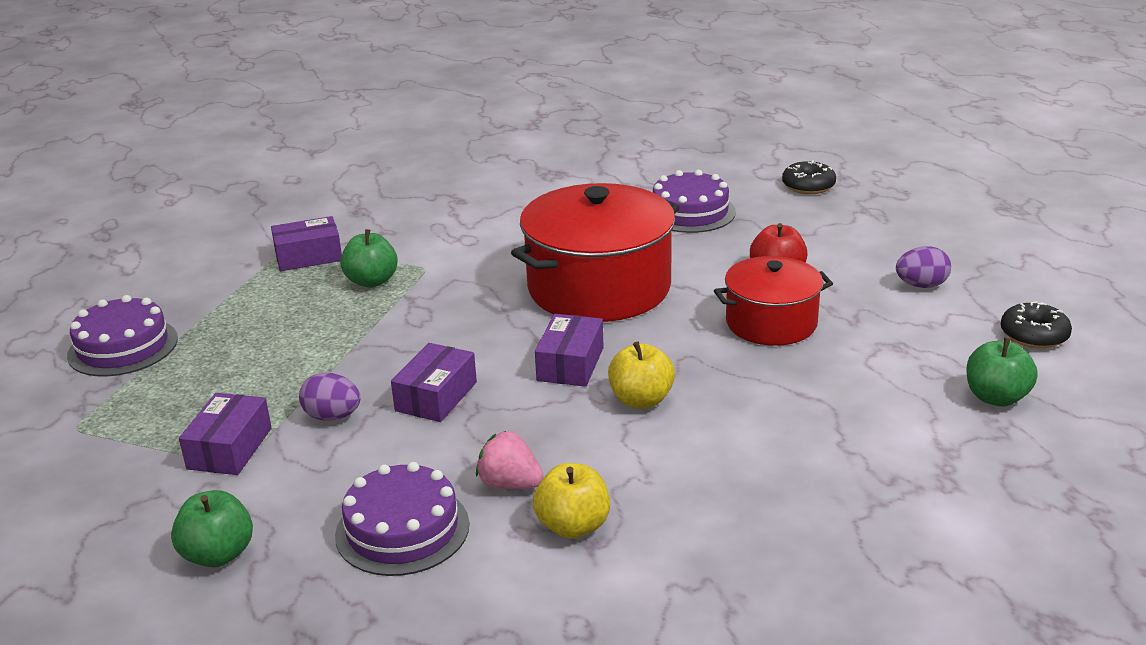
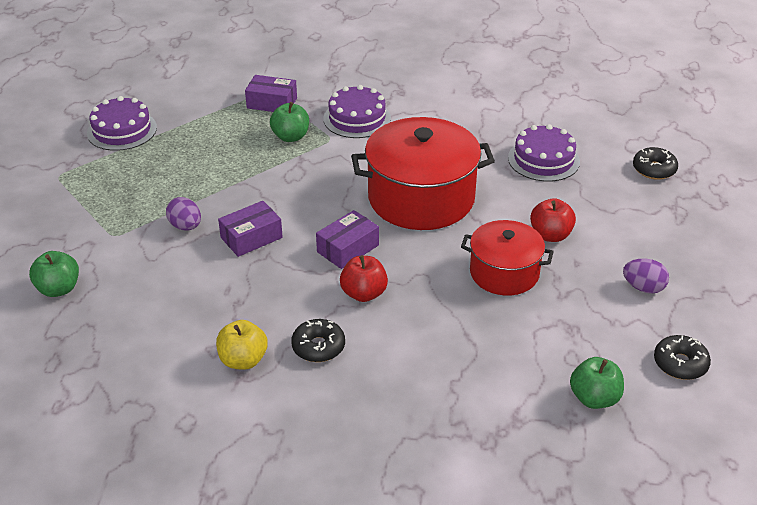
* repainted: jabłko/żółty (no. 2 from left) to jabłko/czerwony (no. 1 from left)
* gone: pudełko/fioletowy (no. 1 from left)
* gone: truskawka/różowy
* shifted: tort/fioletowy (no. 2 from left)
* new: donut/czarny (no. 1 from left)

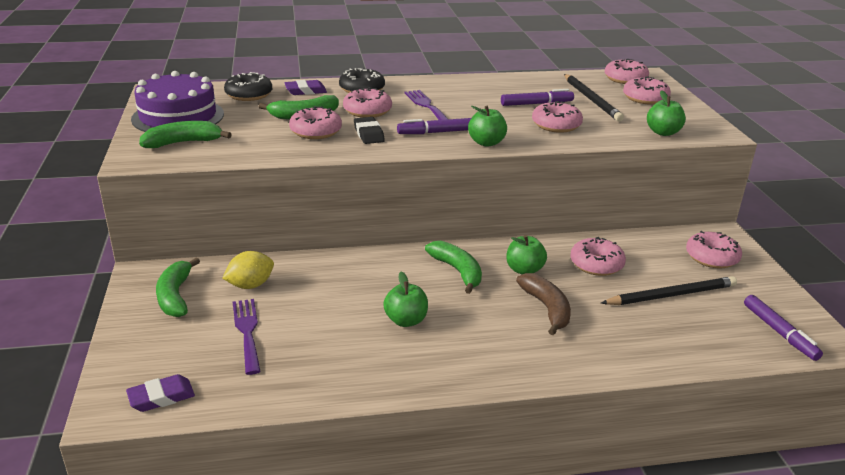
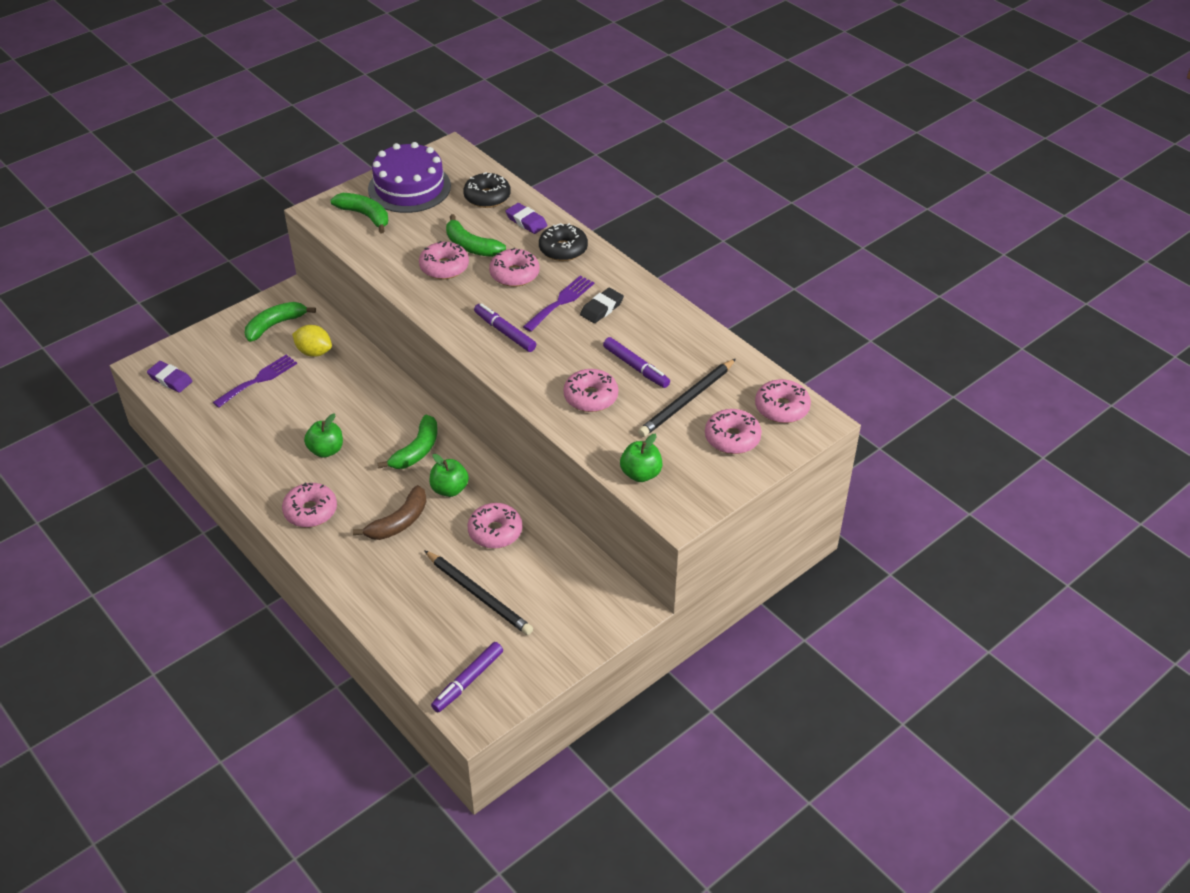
* gone: jabłko/zielony (no. 2 from left)
* shifted: gumka do mazania/czarny
* shifted: donut/różowy (no. 7 from left in the first image) to donut/różowy (no. 1 from left)

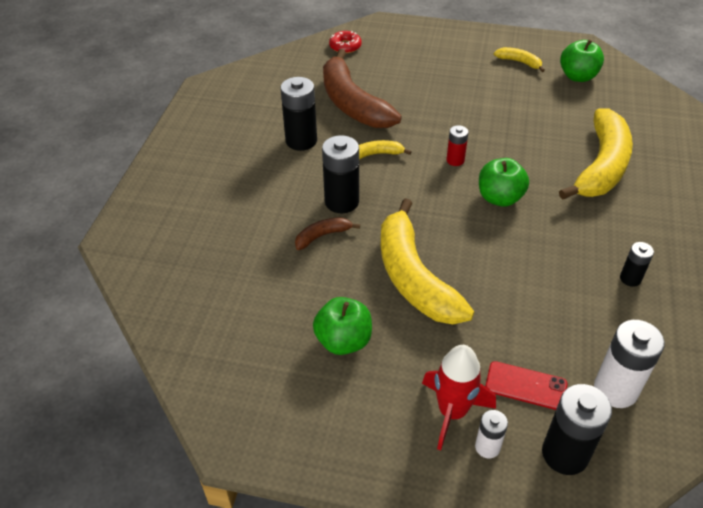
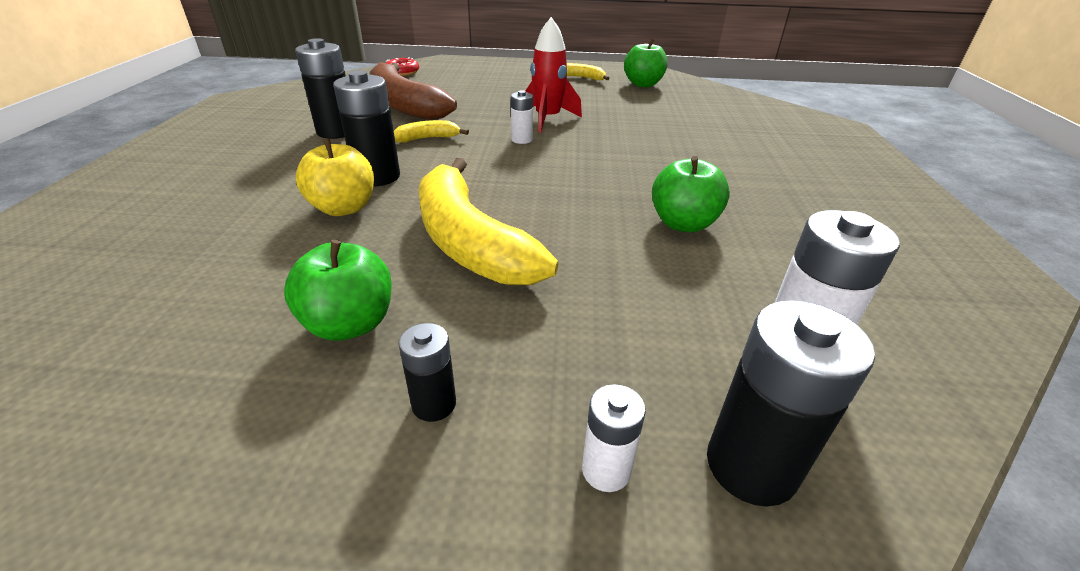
* gone: banan/żółty (no. 4 from left)
* repainted: bateria/czerwony to bateria/biały (no. 1 from left)
* shifted: jabłko/zielony (no. 2 from left in the first image) to jabłko/zielony (no. 3 from left)
* swapped: banan/brązowy (no. 1 from left) to jabłko/żółty
* shifted: bateria/czarny (no. 4 from left in the first image) to bateria/czarny (no. 3 from left)
* shifted: rakieta/czerwony
* gone: telefon/czerwony

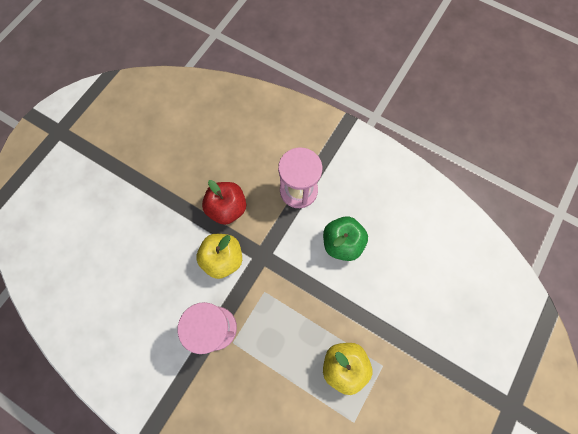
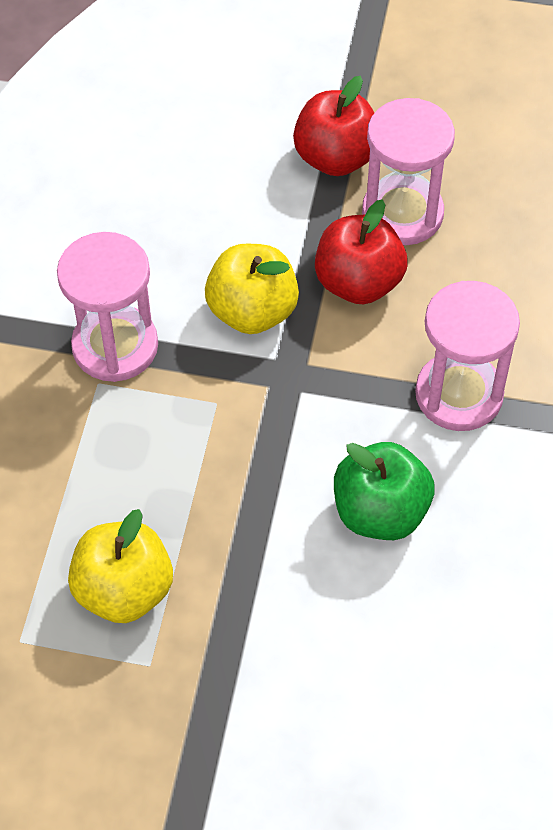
* new: jabłko/czerwony (no. 1 from left)
* new: klepsydra/różowy (no. 2 from left)

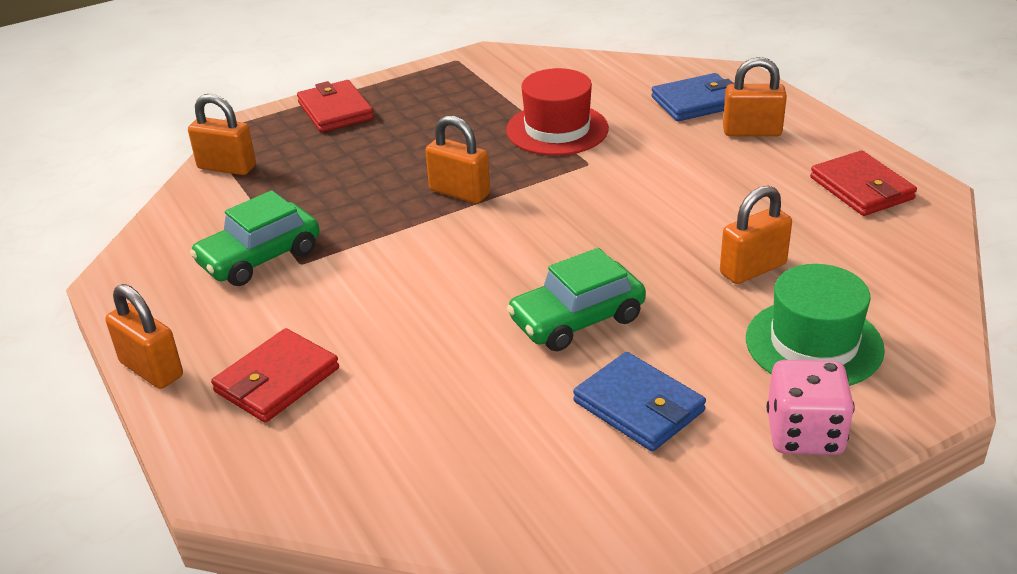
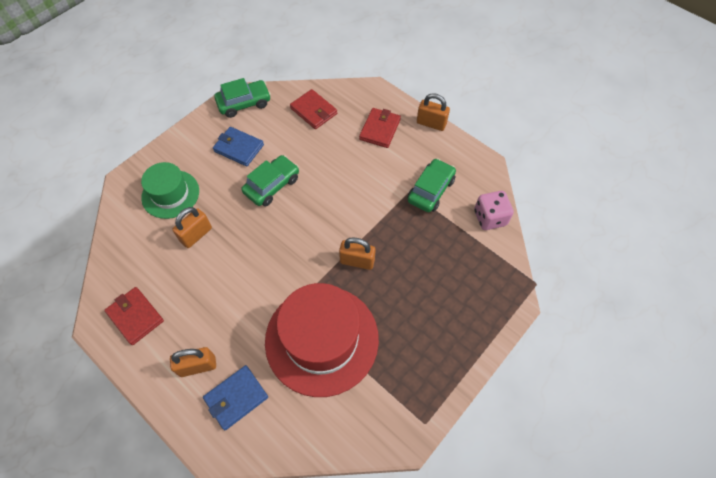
* scaled: kapelusz/czerwony x1.72
* shifted: portfel/czerwony (no. 2 from left)
* gone: kłódka/pomarańczowy (no. 2 from left)
* shifted: kostka do gry/różowy
* new: samochód/zielony (no. 1 from left)

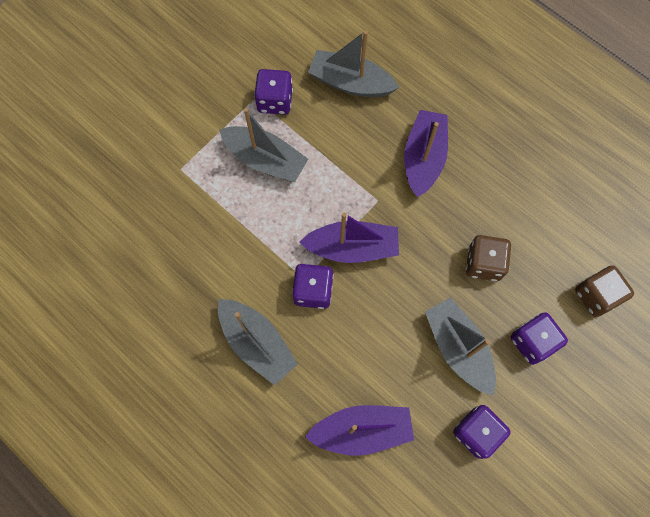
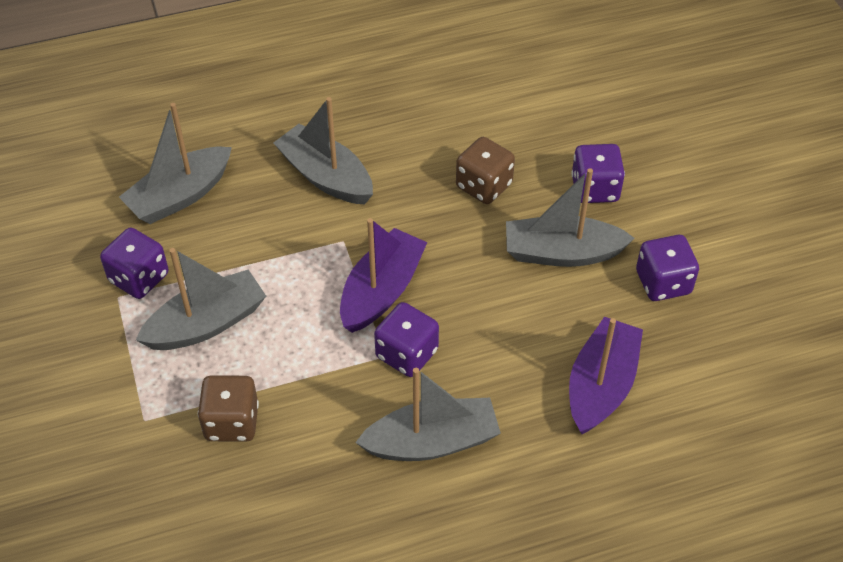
* repainted: łódka/fioletowy (no. 3 from left) to łódka/szary (no. 3 from left)
* shifted: kostka do gry/brązowy (no. 2 from left in the first image) to kostka do gry/brązowy (no. 1 from left)

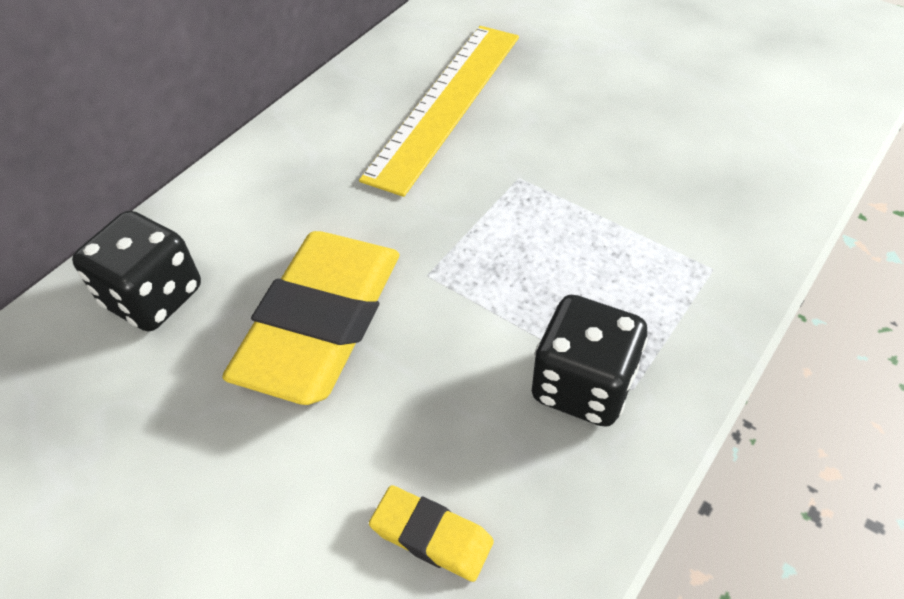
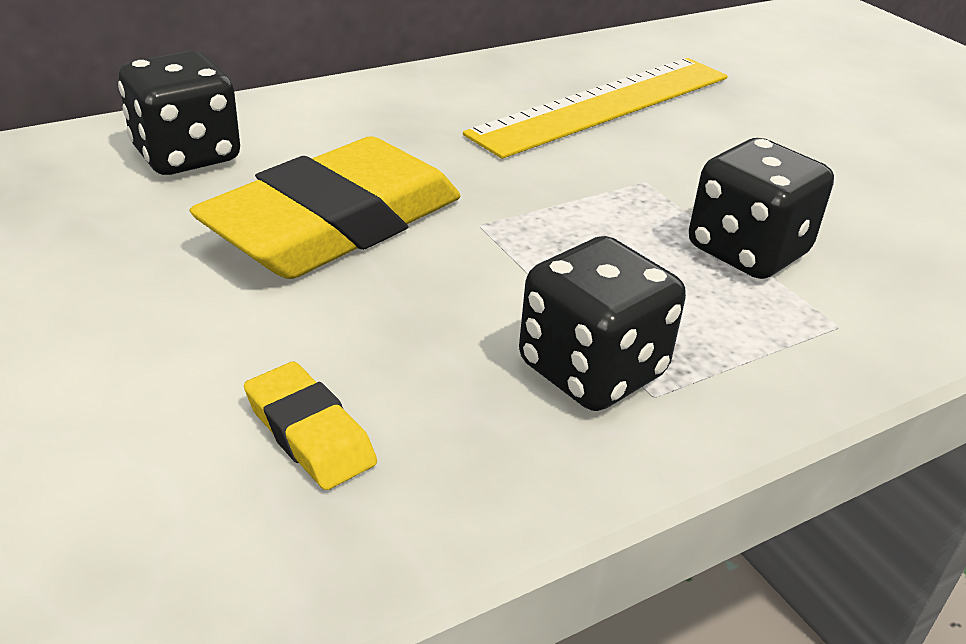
* new: kostka do gry/czarny (no. 3 from left)

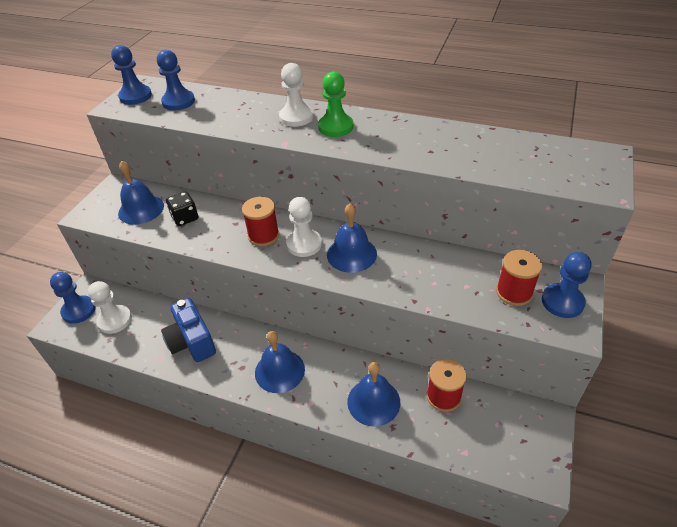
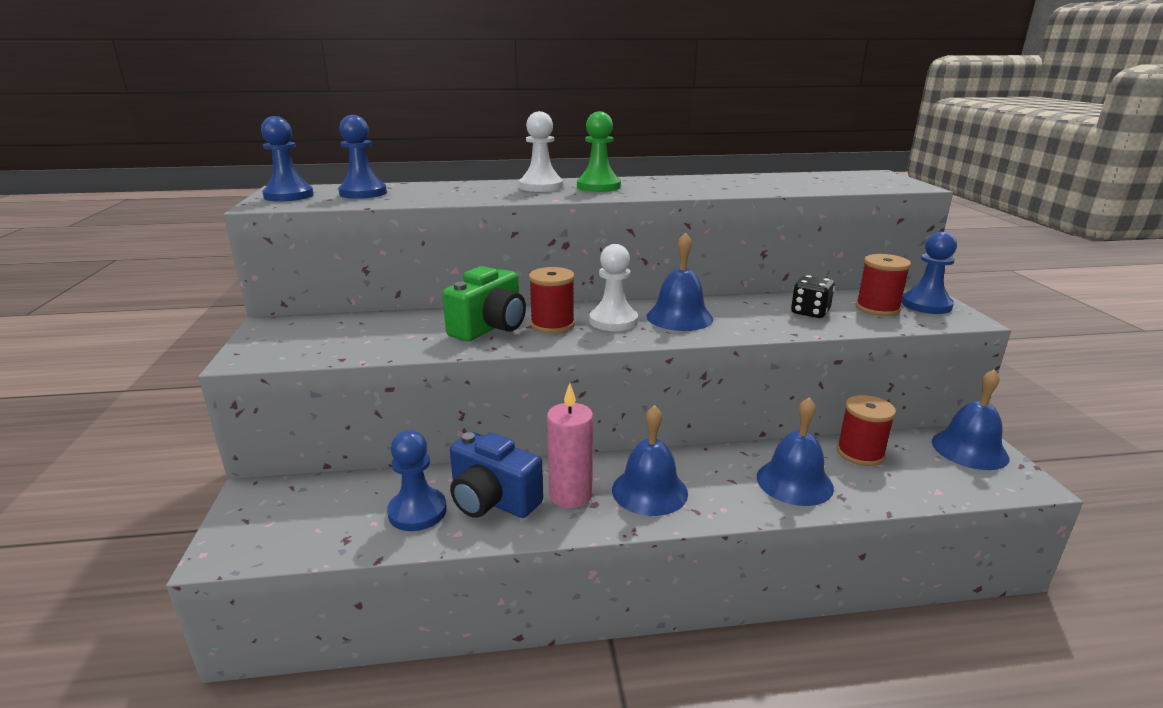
* shifted: dzwonek/niebieski (no. 1 from left in the first image) to dzwonek/niebieski (no. 4 from left)
* shifted: kostka do gry/czarny
* shifted: pionek/niebieski (no. 1 from left in the first image) to pionek/niebieski (no. 3 from left)
* gone: pionek/biały (no. 1 from left)
* new: aparat fotograficzny/zielony
* new: świeca/różowy

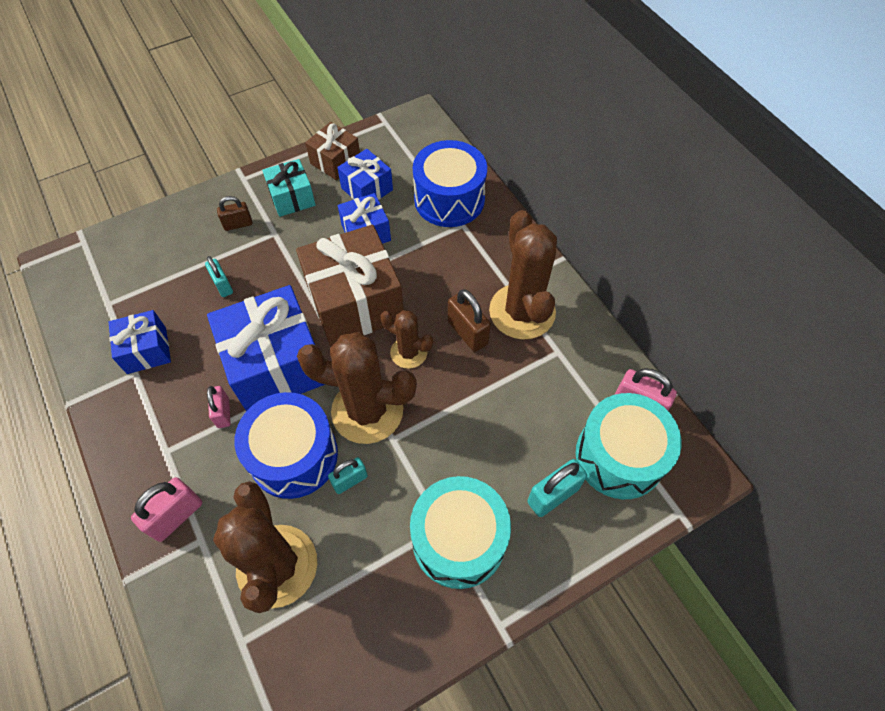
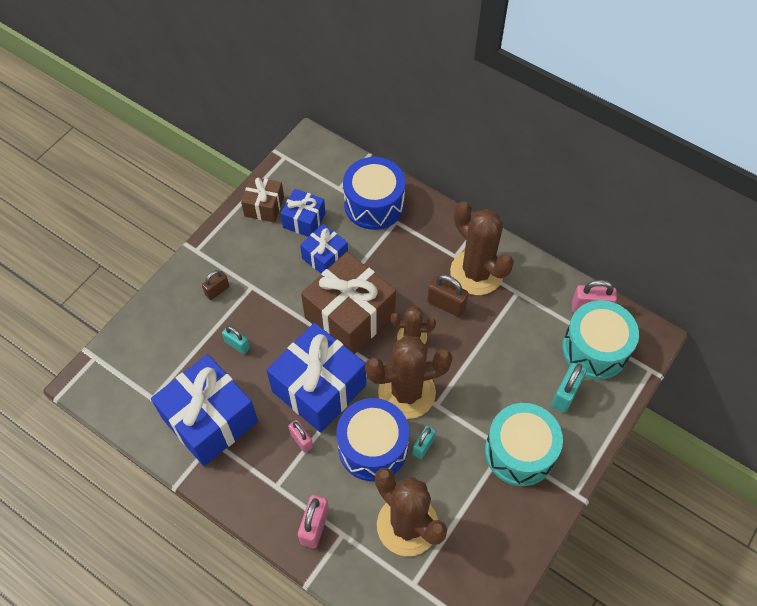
* gone: prezent/turkusowy
* scaled: prezent/niebieski (no. 1 from left) x1.88

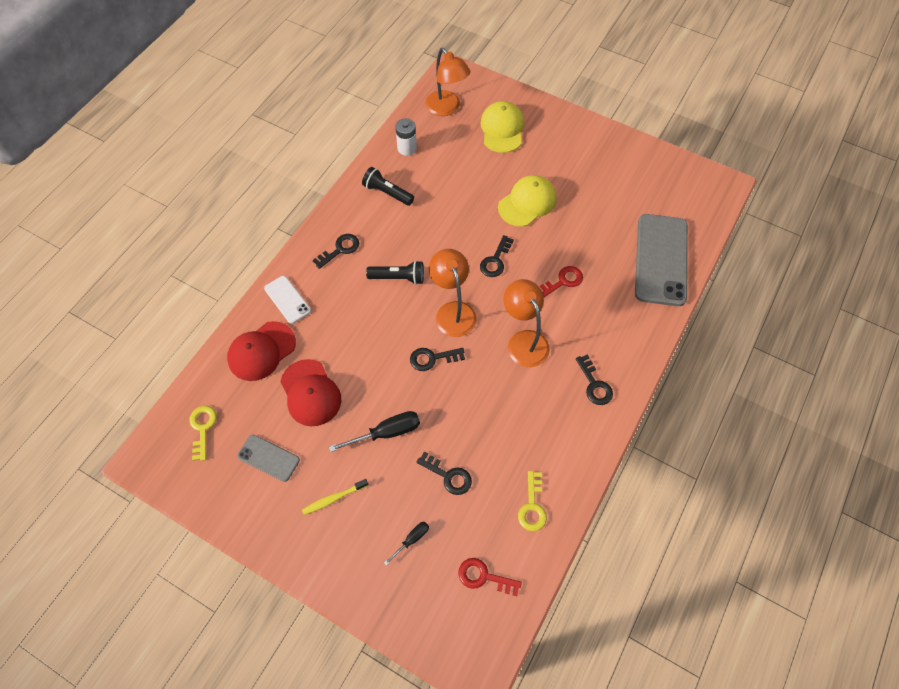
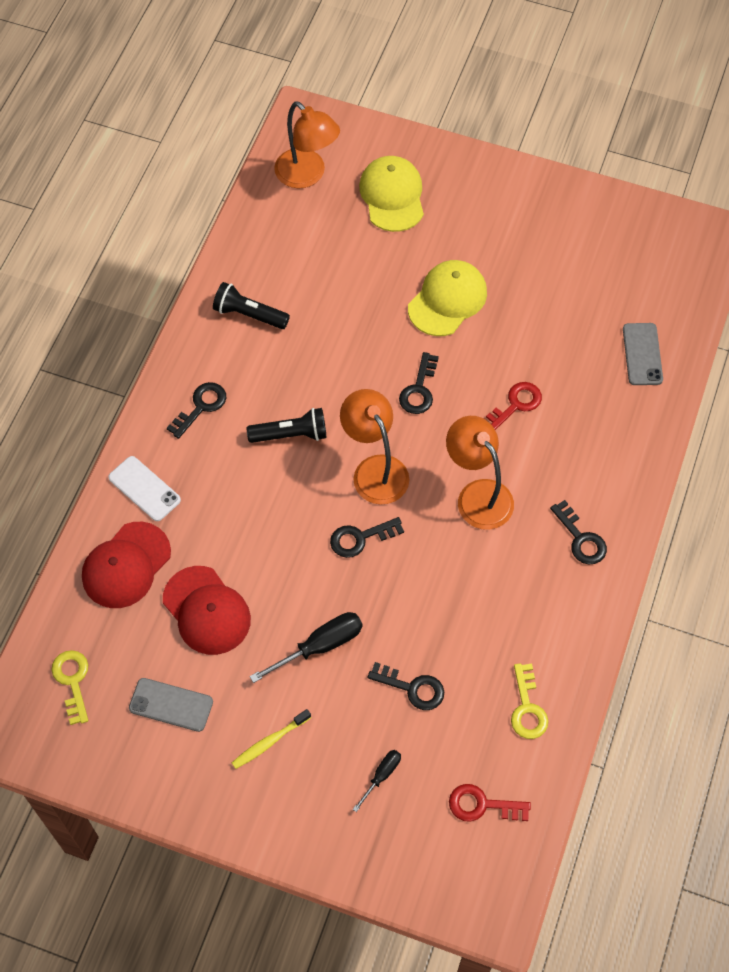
* gone: bateria/biały
* scaled: telefon/szary (no. 2 from left) x0.50

